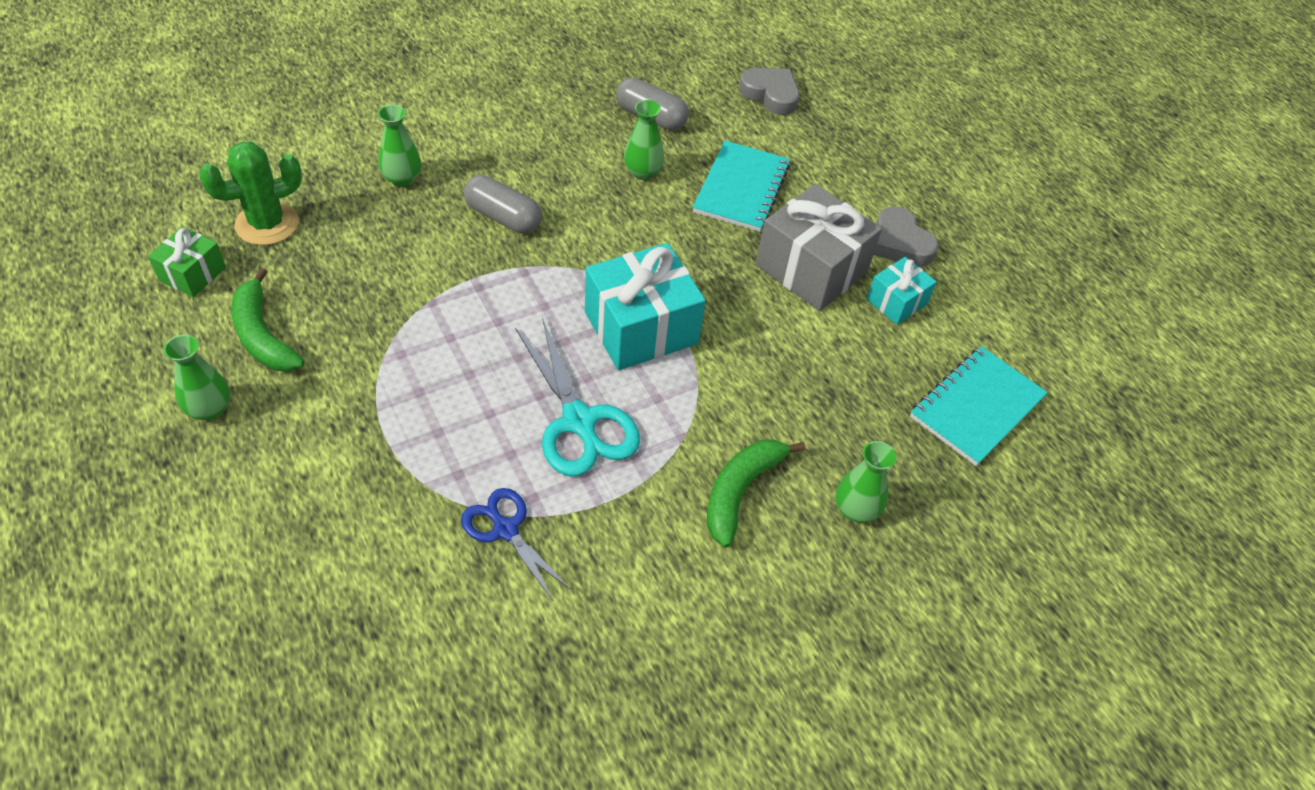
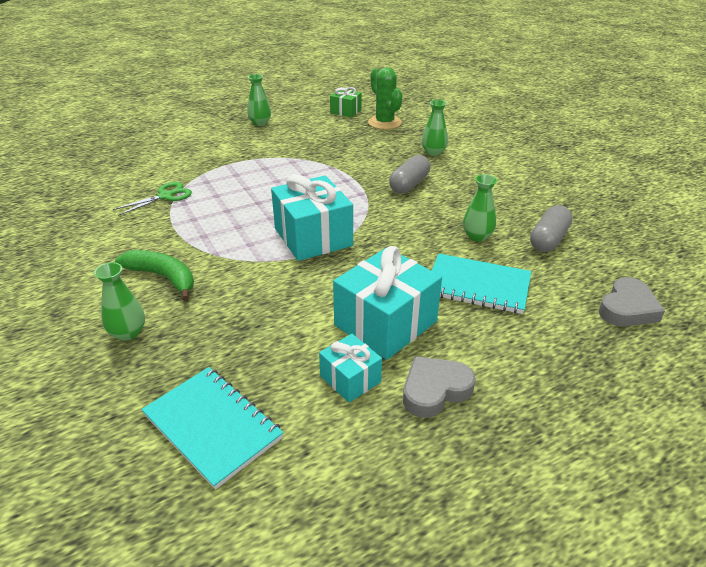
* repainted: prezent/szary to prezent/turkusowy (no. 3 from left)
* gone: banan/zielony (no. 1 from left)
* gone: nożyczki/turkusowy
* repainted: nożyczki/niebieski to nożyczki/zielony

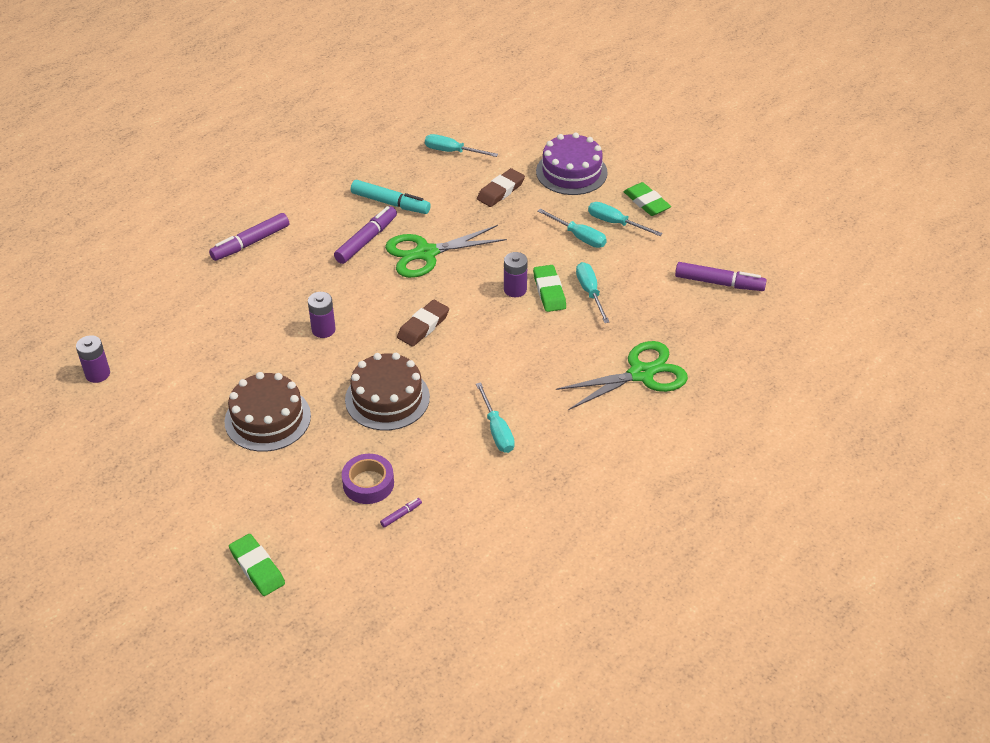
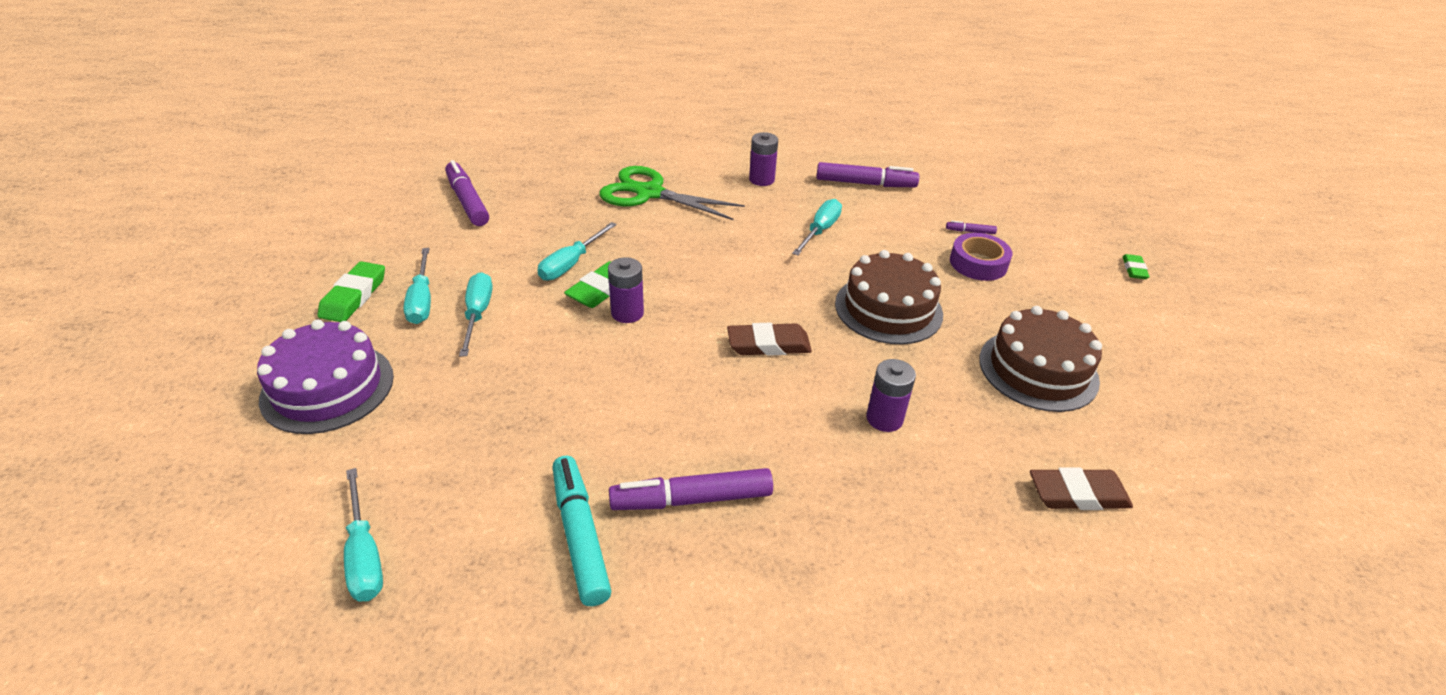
* shifted: gumka do mazania/brązowy (no. 2 from left)
* shifted: flamaster/fioletowy (no. 1 from left in the first image) to flamaster/fioletowy (no. 3 from left)
* gone: nożyczki/zielony (no. 1 from left)
* shifted: bateria/fioletowy (no. 1 from left in the first image) to bateria/fioletowy (no. 2 from left)
* scaled: gumka do mazania/zielony (no. 1 from left in the first image) x0.59

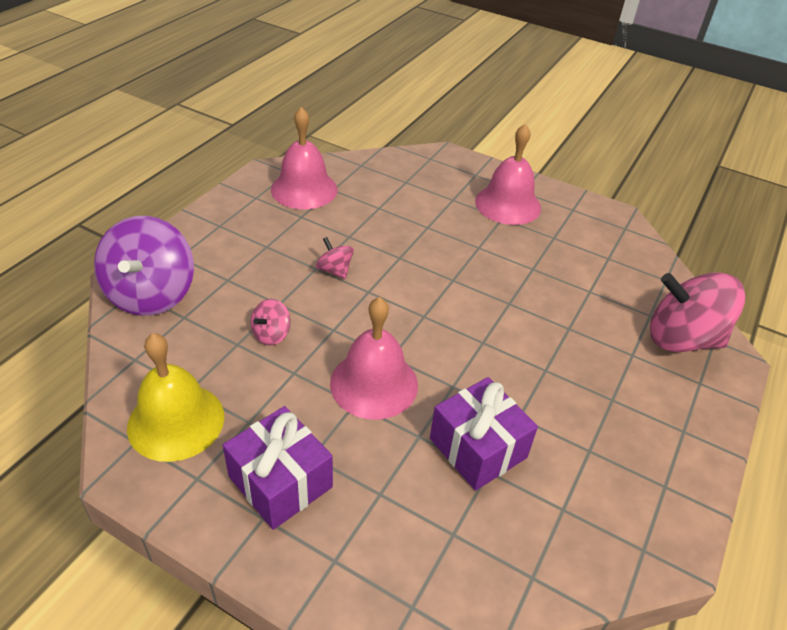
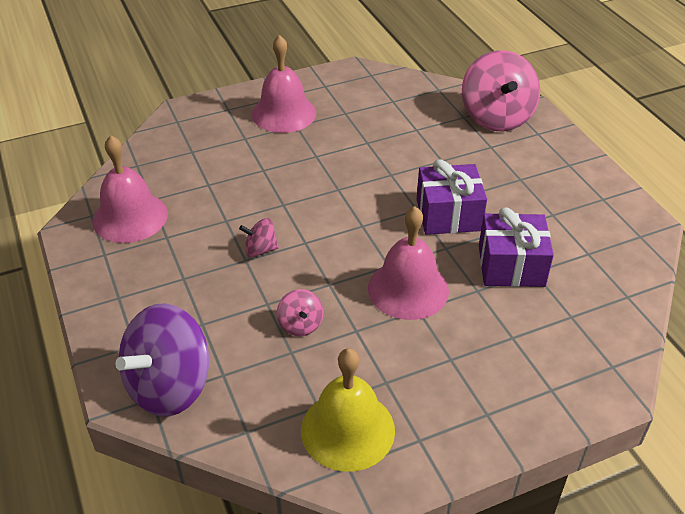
* rotated: bączek/fioletowy 90 degrees clockwise
* rotated: bączek/różowy (no. 3 from left) 60 degrees counterclockwise
* shifted: prezent/fioletowy (no. 1 from left)

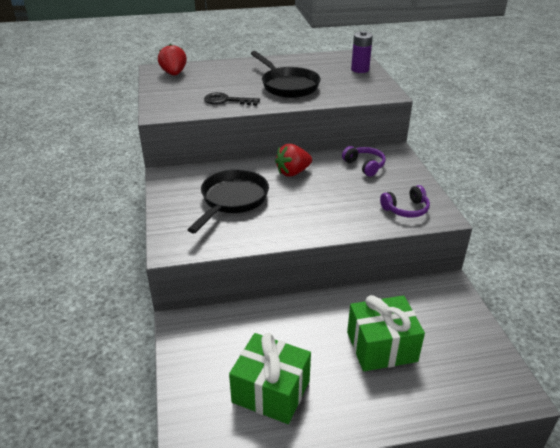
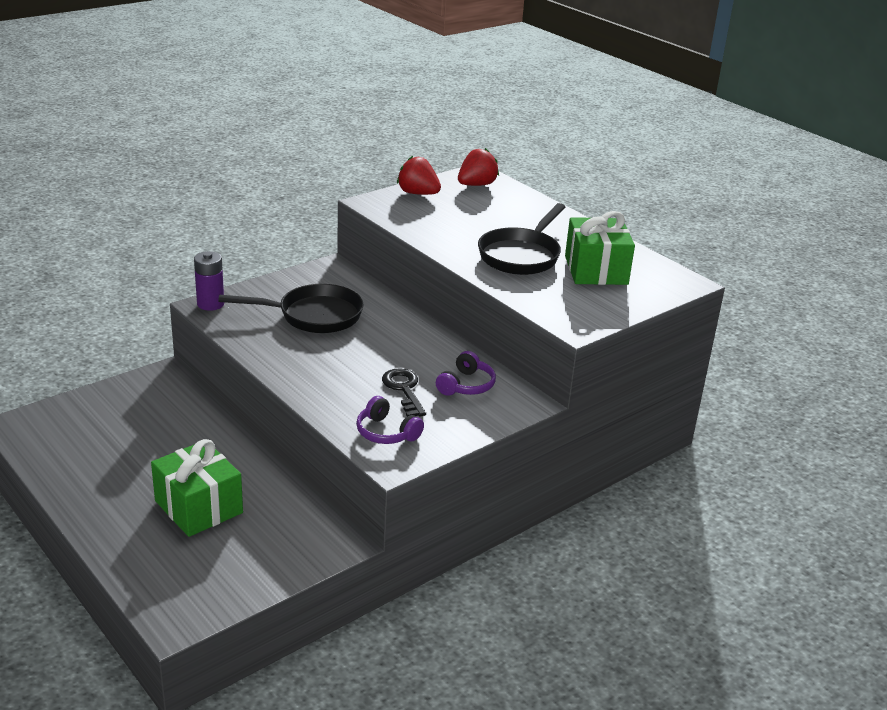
* shifted: bateria/fioletowy
* shifted: klucz/czarny
* shifted: truskawka/czerwony (no. 2 from left in the first image) to truskawka/czerwony (no. 1 from left)
* shifted: prezent/zielony (no. 1 from left in the first image) to prezent/zielony (no. 2 from left)

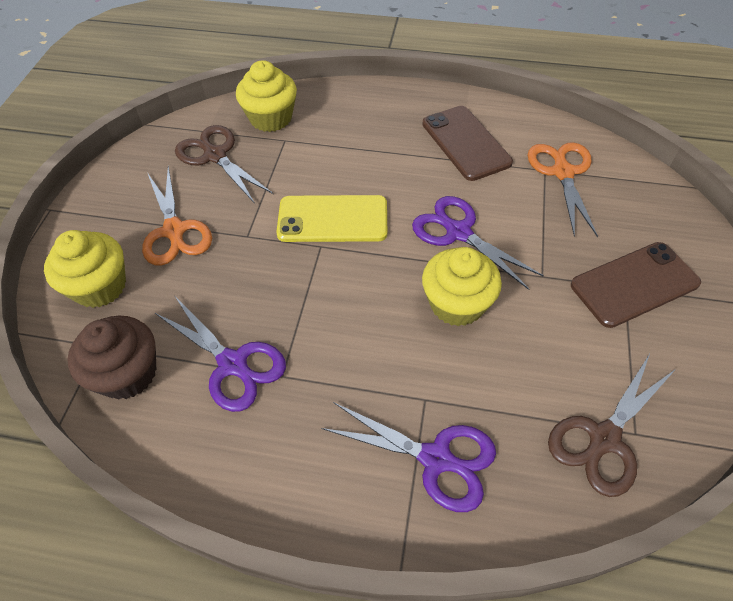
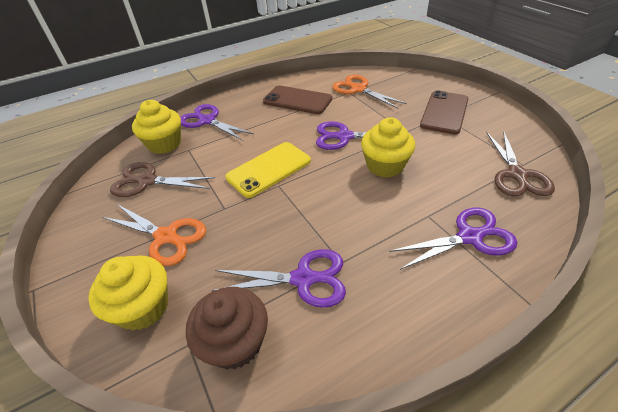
* new: nożyczki/fioletowy (no. 1 from left)

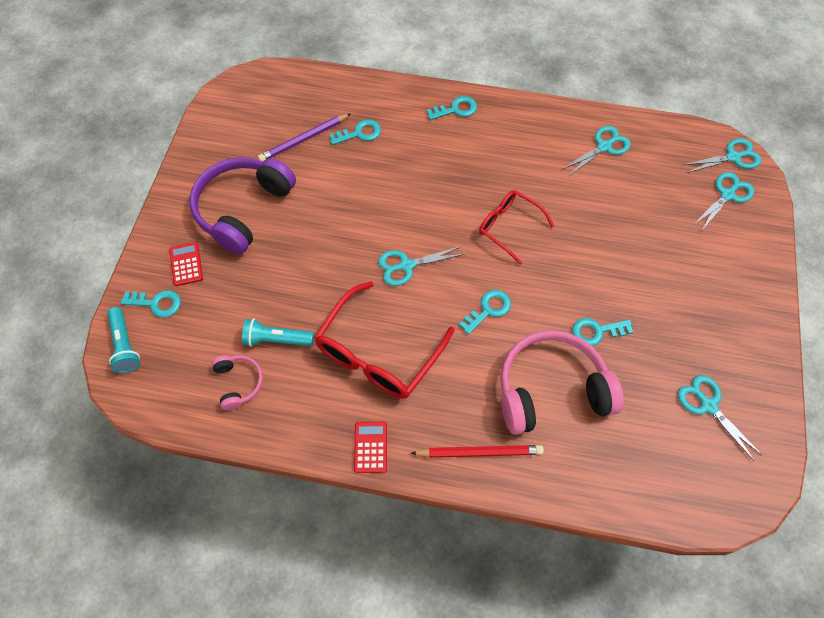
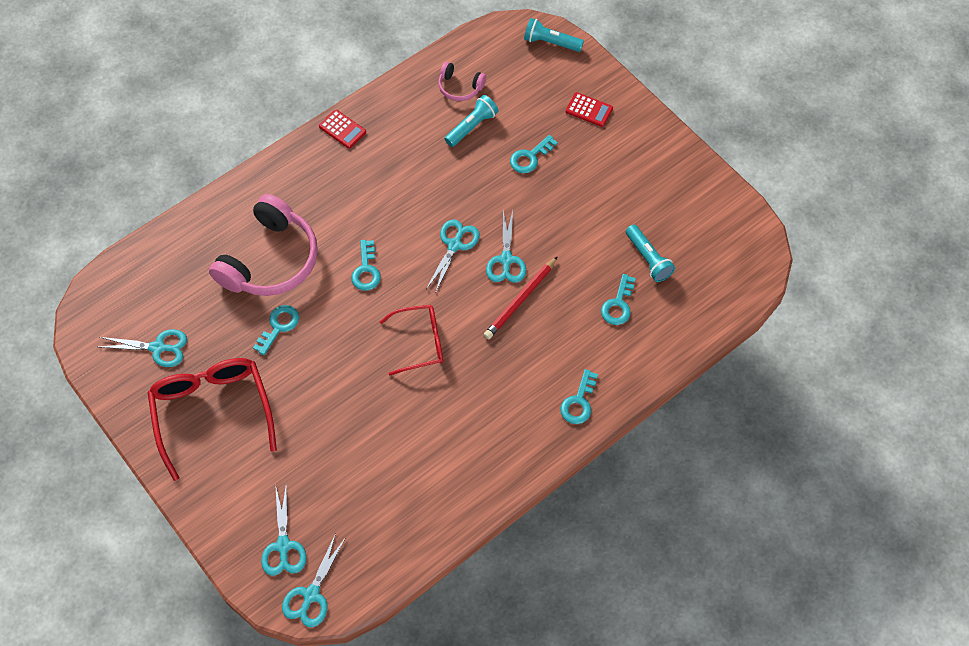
* swapped: ołówek/fioletowy to latarka/turkusowy (no. 3 from left)
* shifted: nożyczki/turkusowy (no. 2 from left in the first image) to nożyczki/turkusowy (no. 5 from left)
* gone: słuchawki/fioletowy
* shifted: okulary/czerwony (no. 1 from left)
* shifted: klucz/turkusowy (no. 1 from left in the first image) to klucz/turkusowy (no. 3 from left)
* shifted: ołówek/czerwony

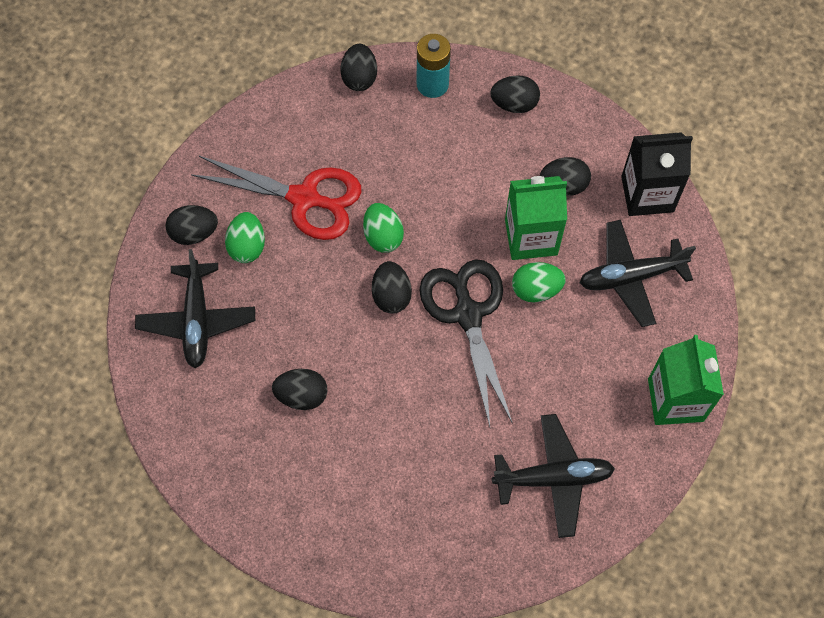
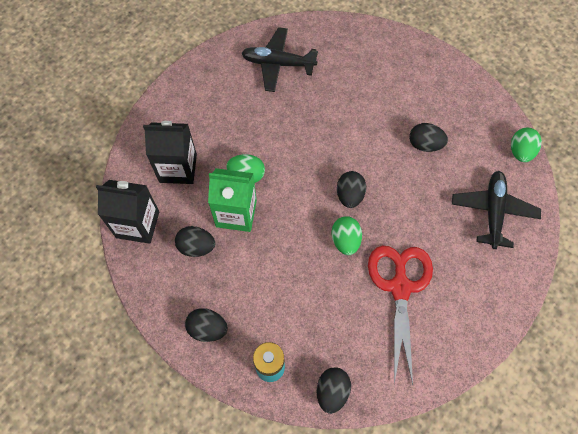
* rotated: nożyczki/czerwony 60 degrees clockwise
* gone: jajko/czarny (no. 1 from left)
* shifted: jajko/zielony (no. 1 from left in the first image) to jajko/zielony (no. 3 from left)
* swapped: samolot/czarny (no. 3 from left) to karton mleka/czarny (no. 2 from left)
* gone: nożyczki/czarny
* gone: karton mleka/zielony (no. 2 from left)

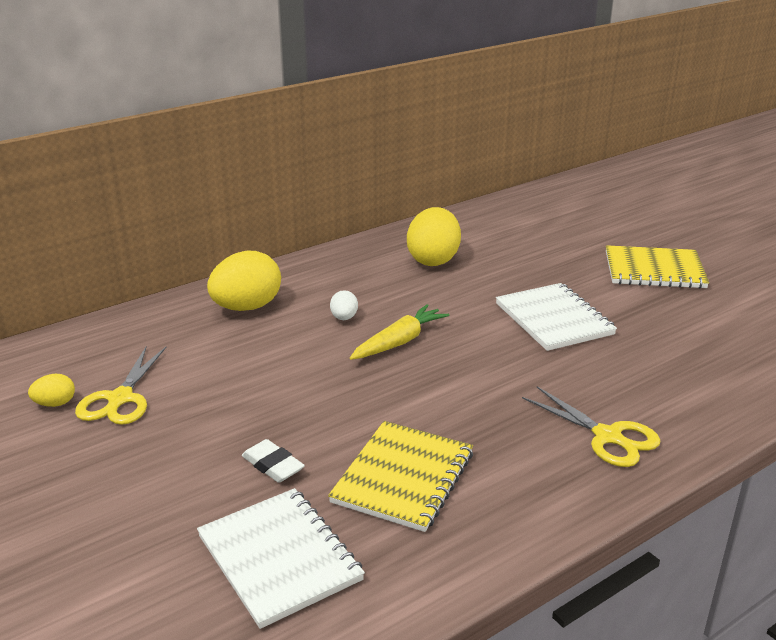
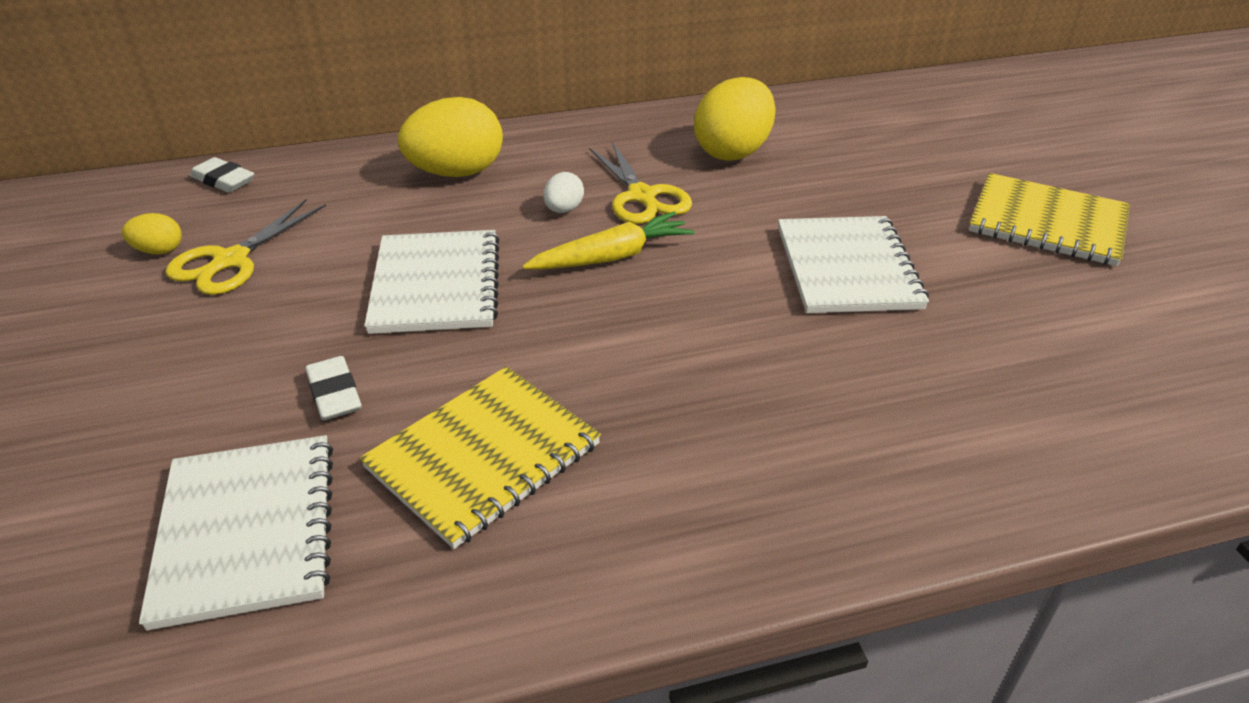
* shifted: nożyczki/żółty (no. 2 from left)
* new: gumka do mazania/biały (no. 1 from left)
* new: zeszyt/biały (no. 2 from left)

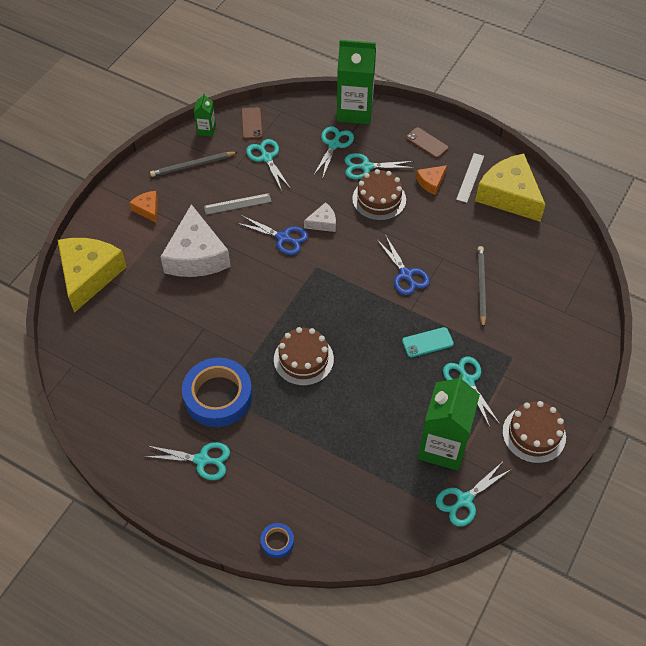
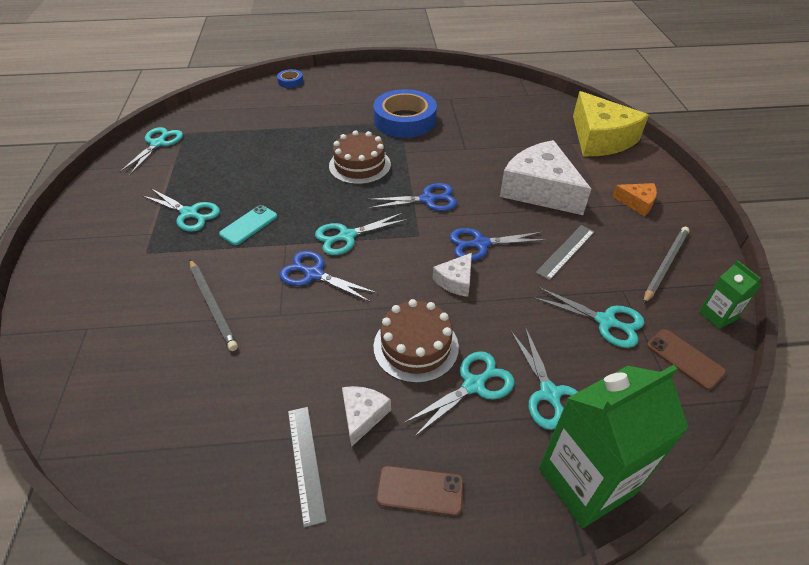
* gone: ser/żółty (no. 2 from left)
* repainted: ser/pomarańczowy (no. 2 from left) to ser/biały (no. 1 from left)
* gone: karton mleka/zielony (no. 3 from left)
* gone: tort/brązowy (no. 3 from left)
* shifted: nożyczki/turkusowy (no. 1 from left in the first image) to nożyczki/turkusowy (no. 3 from left)
* new: nożyczki/niebieski (no. 2 from left)

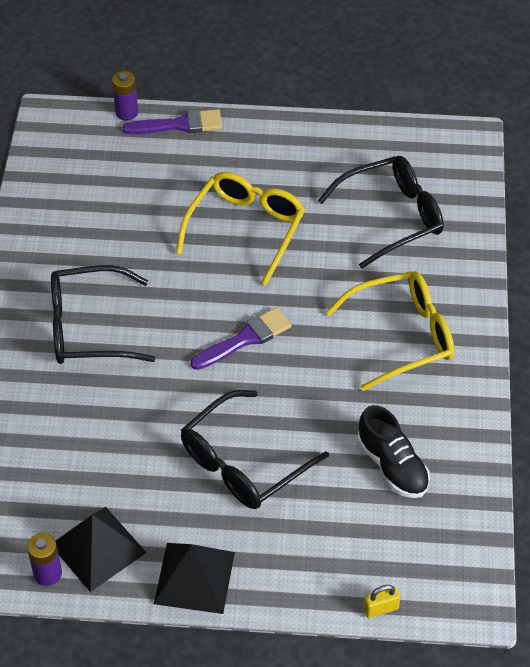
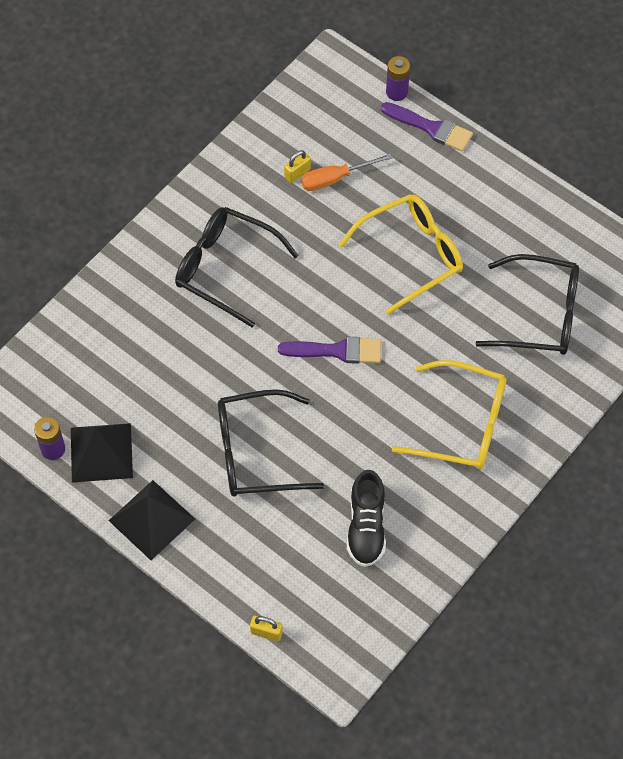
* new: kłódka/żółty (no. 2 from left)
* new: śrubokręt/pomarańczowy

